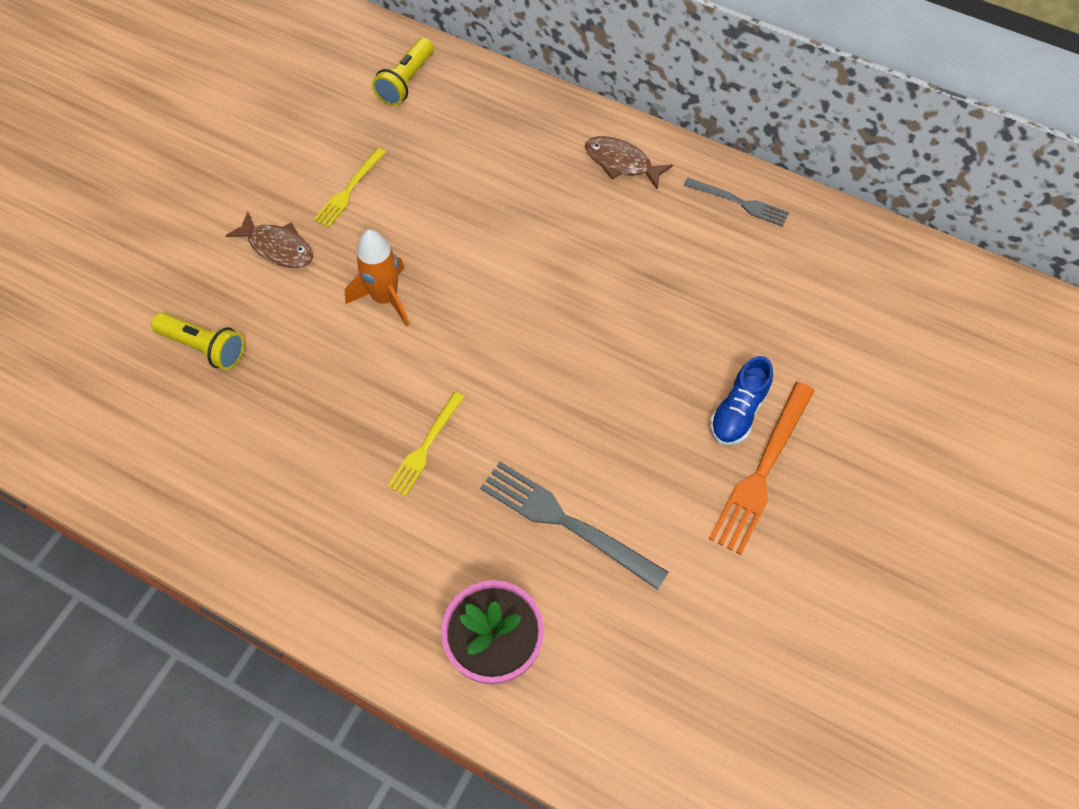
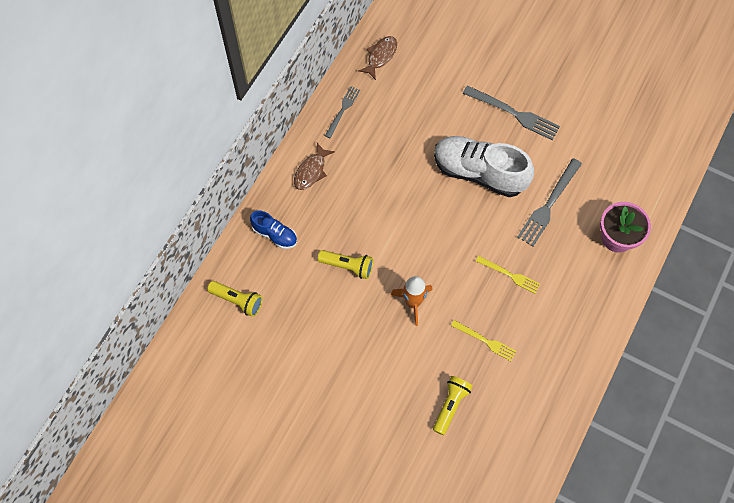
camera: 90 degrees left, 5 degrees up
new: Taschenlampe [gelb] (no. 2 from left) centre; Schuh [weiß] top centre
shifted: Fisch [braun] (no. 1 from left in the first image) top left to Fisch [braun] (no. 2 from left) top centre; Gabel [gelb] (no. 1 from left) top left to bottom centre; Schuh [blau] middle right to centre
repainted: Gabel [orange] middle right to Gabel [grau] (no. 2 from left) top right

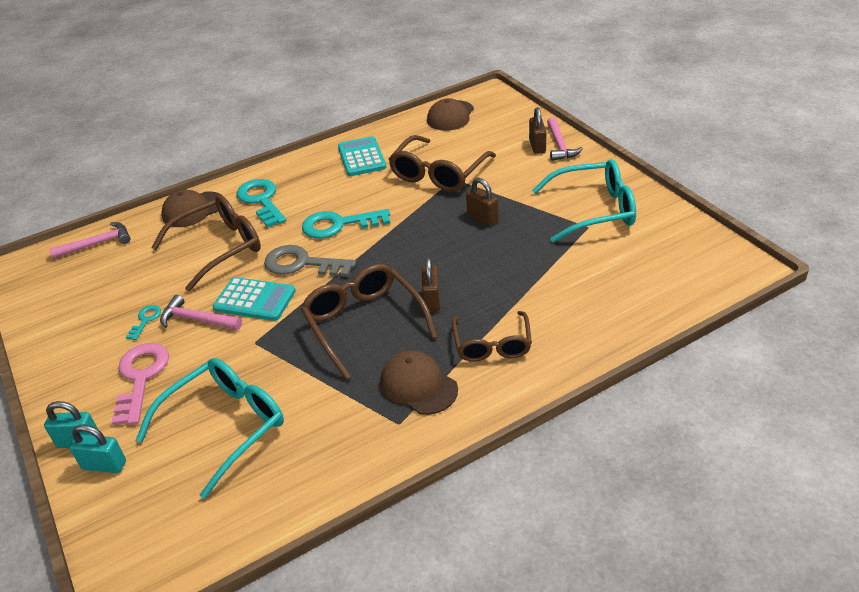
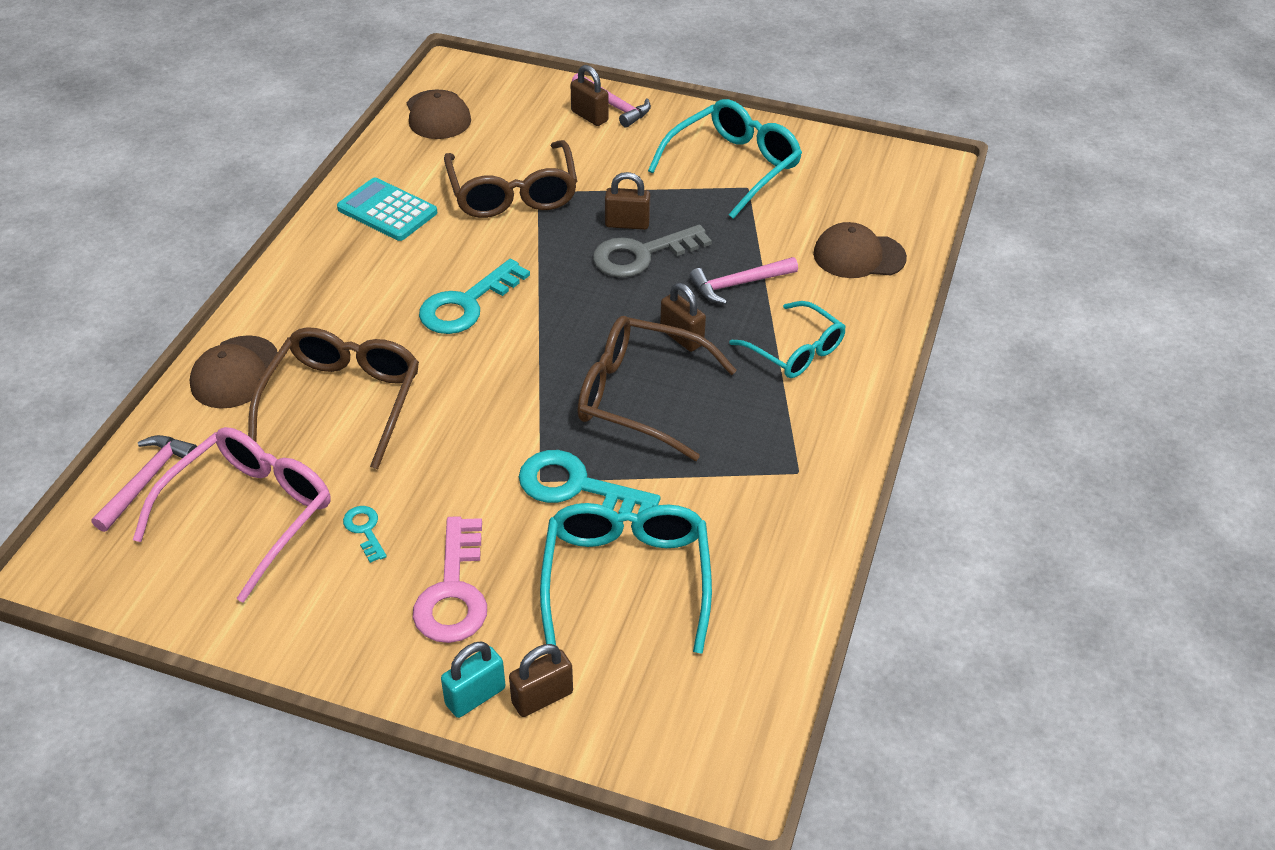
camera: 45 degrees left, 5 degrees up
gone: Taschenrechner [türkis] (no. 1 from left) middle left
new: Brille [rosa] middle left
shifted: Hammer [rosa] (no. 2 from left in the first image) middle left to Hammer [rosa] (no. 3 from left) top centre; Schlüssel [türkis] (no. 2 from left in the first image) middle left to Schlüssel [türkis] (no. 3 from left) centre; Schlüssel [grau] centre to top centre; Kappe [braun] (no. 2 from left in the first image) centre to Kappe [braun] (no. 3 from left) top right
repainted: Vorhängeschloss [türkis] (no. 2 from left) bottom left to Vorhängeschloss [braun] (no. 1 from left) bottom centre; Brille [braun] (no. 4 from left) centre to Brille [türkis] (no. 3 from left) centre
rotated: Schlüssel [rosa] middle left = bottom centre 135 degrees counterclockwise

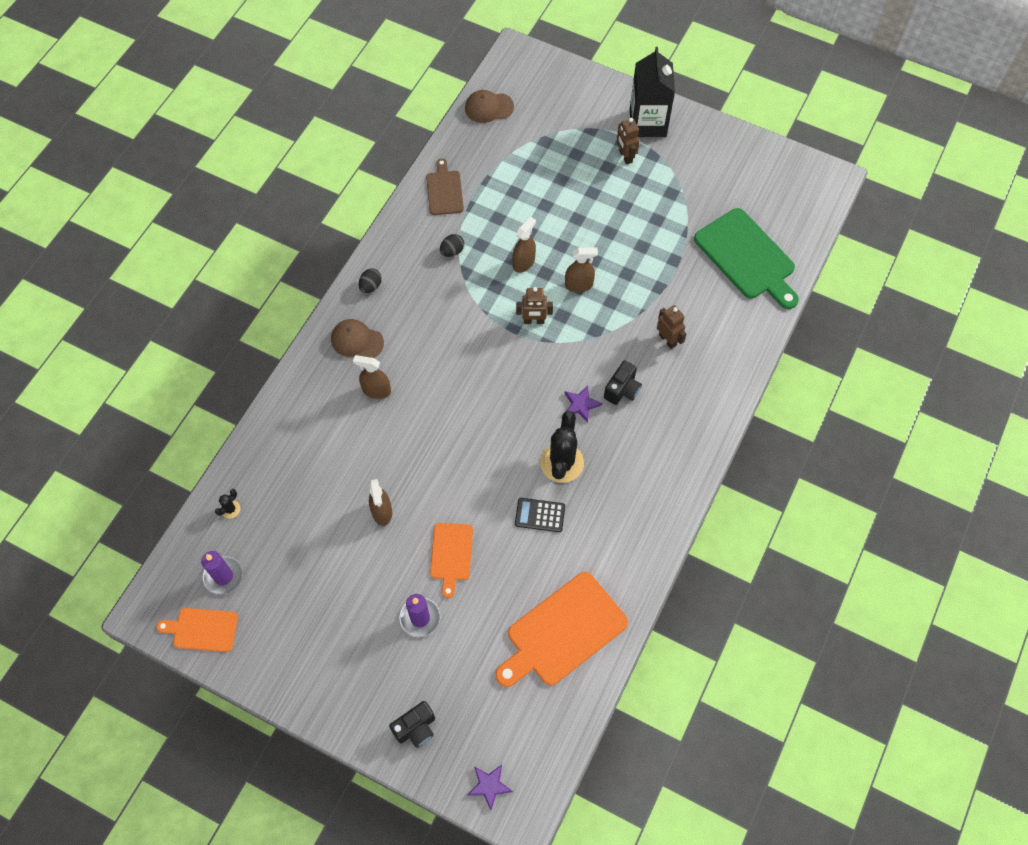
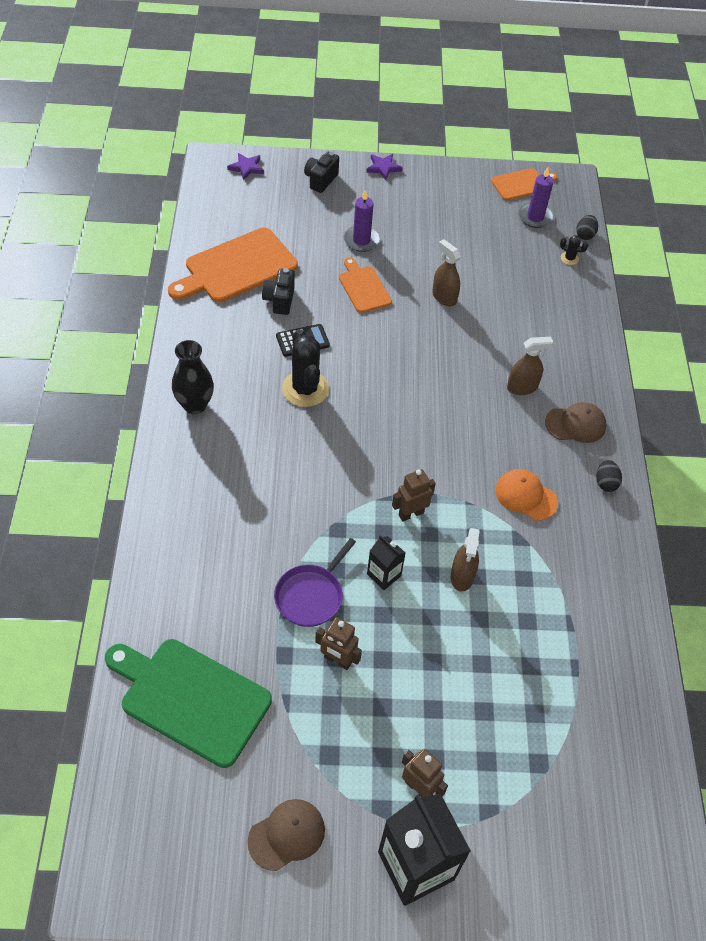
camera: 150 degrees right, 10 degrees down
gone: Schneidebrett [braun] top centre
new: Vase [schwarz] middle left; Pfanne [lila] centre; Kappe [orange] middle right
shifted: Ei [schwarz] (no. 2 from left in the first image) top centre to Ei [schwarz] (no. 1 from left) top right; Kappe [braun] (no. 2 from left in the first image) top centre to Kappe [braun] (no. 1 from left) bottom centre; Stern [lila] (no. 2 from left) centre to top centre; Kamera [schwarz] (no. 2 from left in the first image) centre to Kamera [schwarz] (no. 1 from left) top centre; Roboter [braun] (no. 3 from left in the first image) centre to Roboter [braun] (no. 1 from left) bottom centre
swapped: Sprühflasche [braun] (no. 4 from left) top centre to Getränkekarton [schwarz] (no. 1 from left) centre
rotated: Kaktus [schwarz] (no. 1 from left in the first image) middle left = top right 75 degrees counterclockwise; Schneidebrett [orange] (no. 3 from left in the first image) bottom centre = top left 150 degrees counterclockwise

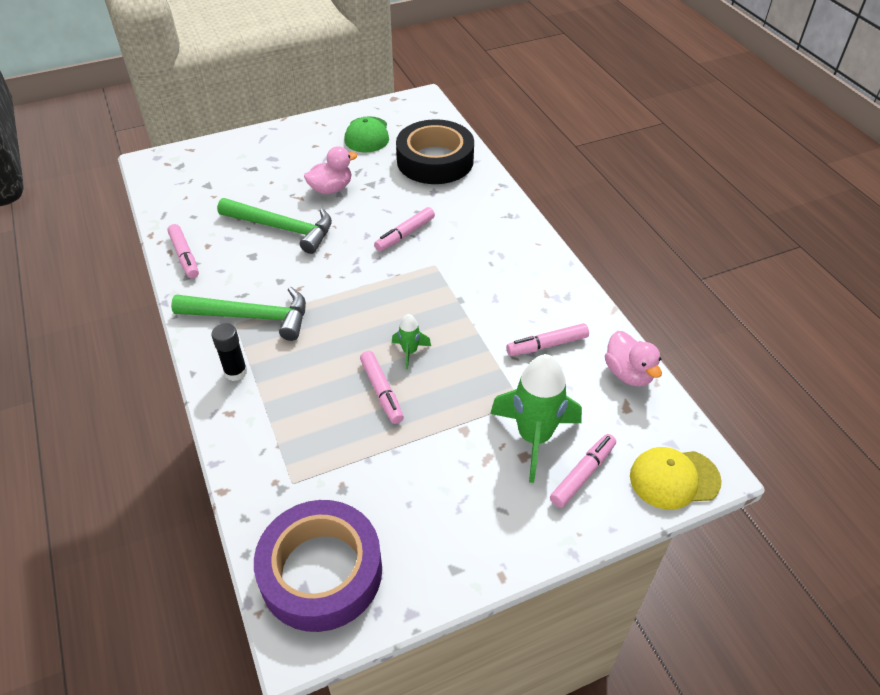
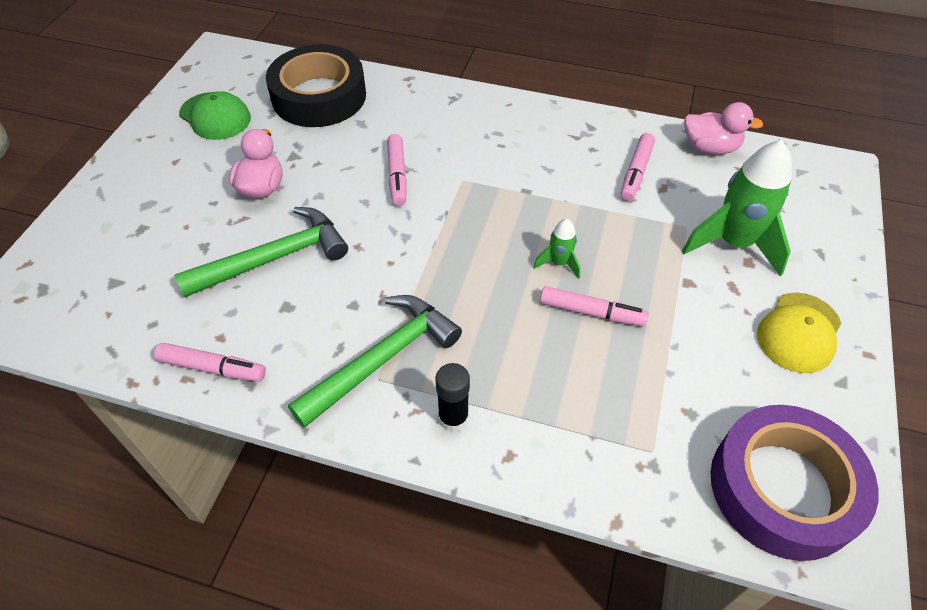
camera: 50 degrees left, 5 degrees up
gone: Filzstift [rosa] (no. 5 from left) bottom centre
shifted: Kappe [gelb] bottom right to middle right

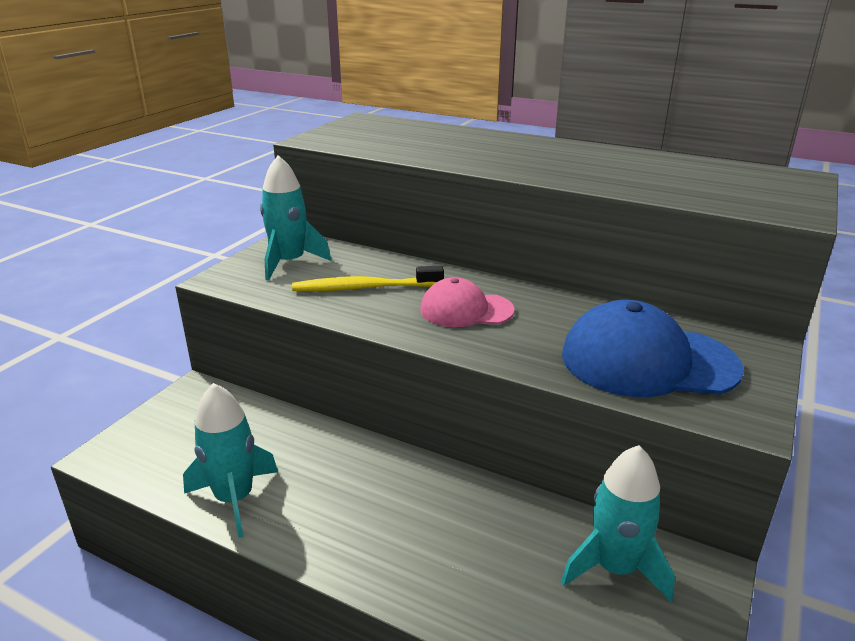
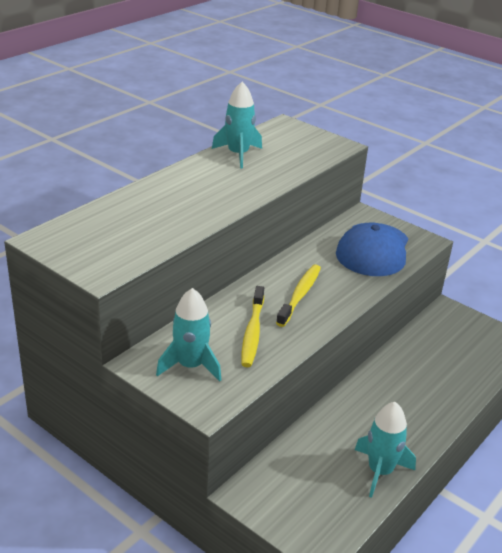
camera: 80 degrees left, 5 degrees up
shifted: Rakete [türkis] (no. 3 from left in the first image) bottom right to Rakete [türkis] (no. 2 from left) top centre
swapped: Kappe [rosa] centre to Zahnbürste [gelb] (no. 2 from left) centre

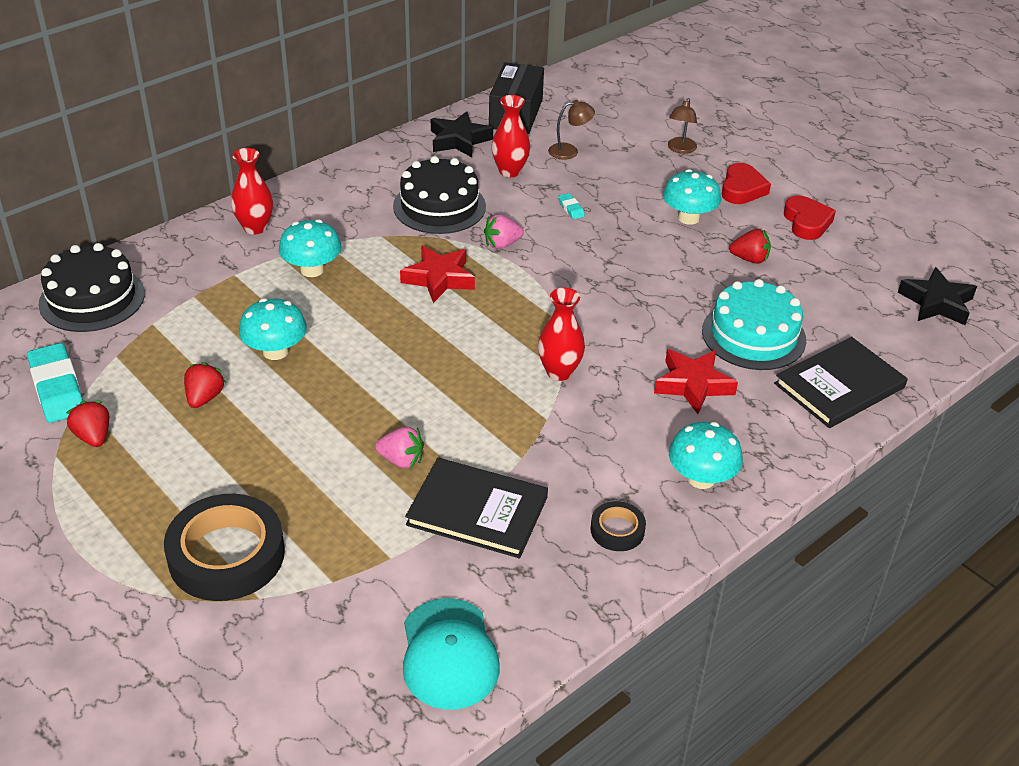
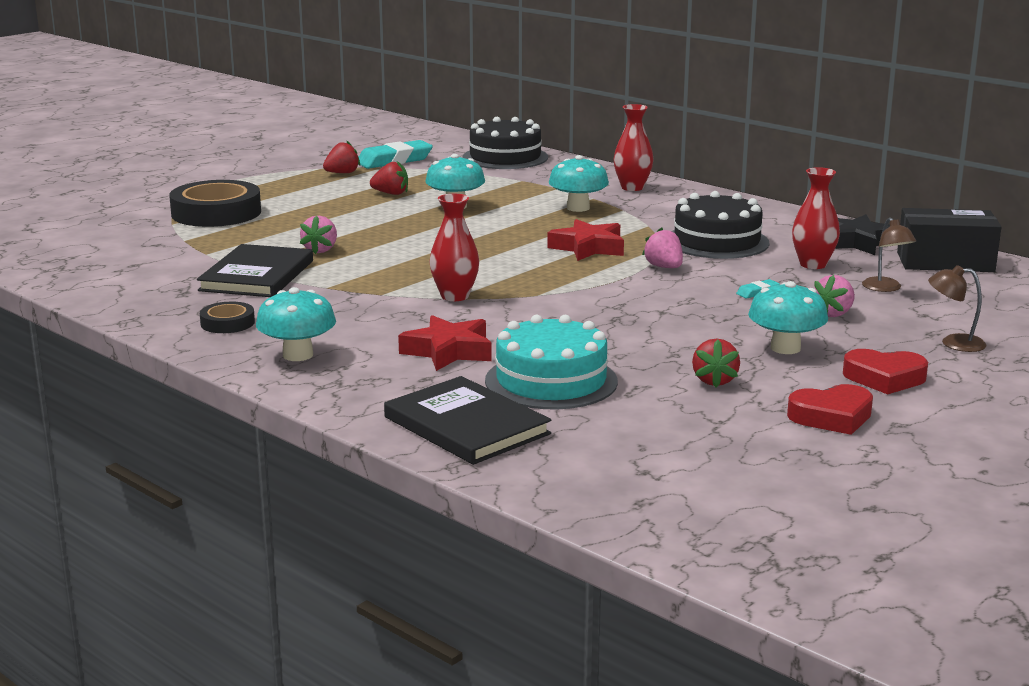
camera: 85 degrees right, 20 degrees down
gone: Kappe [türkis] bottom centre; Stern [schwarz] (no. 2 from left) middle right
new: Erdbeere [rosa] (no. 3 from left) middle right

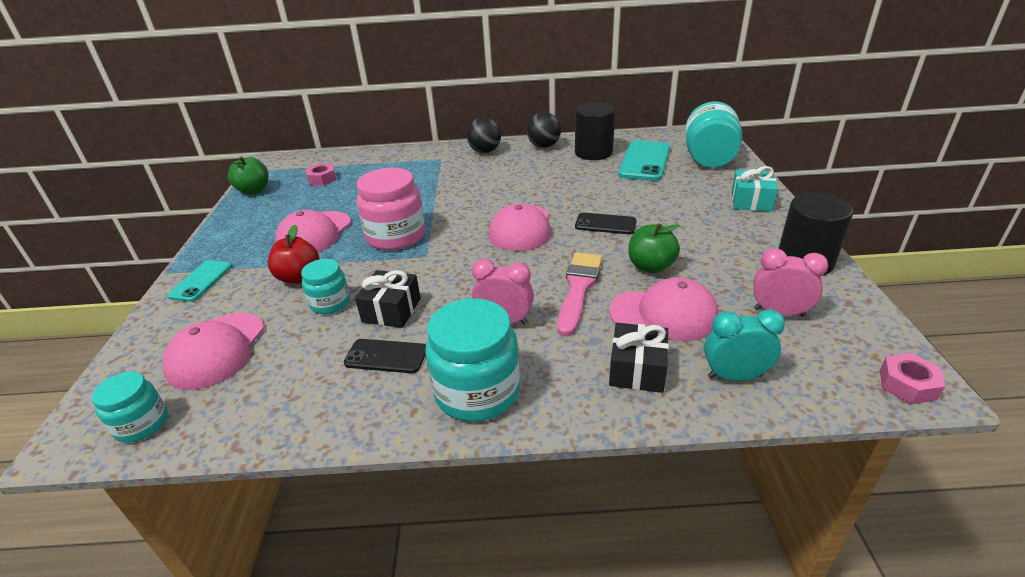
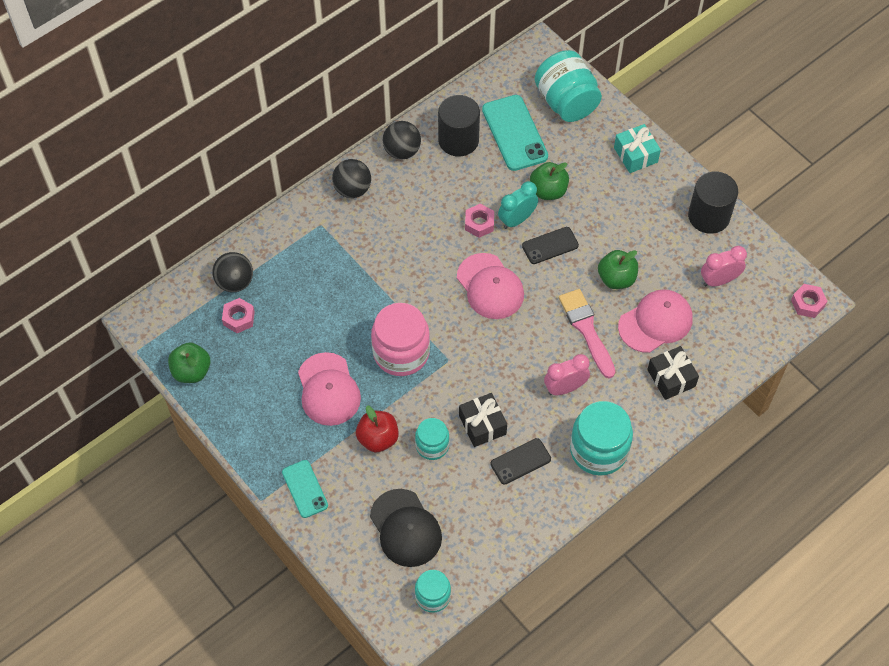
camera: 40 degrees left, 25 degrees up
new: Ball [schwarz] (no. 1 from left) middle left; Sechskantmutter [rosa] (no. 2 from left) top centre; Apfel [grün] (no. 2 from left) top centre
shifted: Wecker [türkis] middle right to top centre
repainted: Kappe [rosa] (no. 1 from left) middle left to Kappe [schwarz] bottom centre

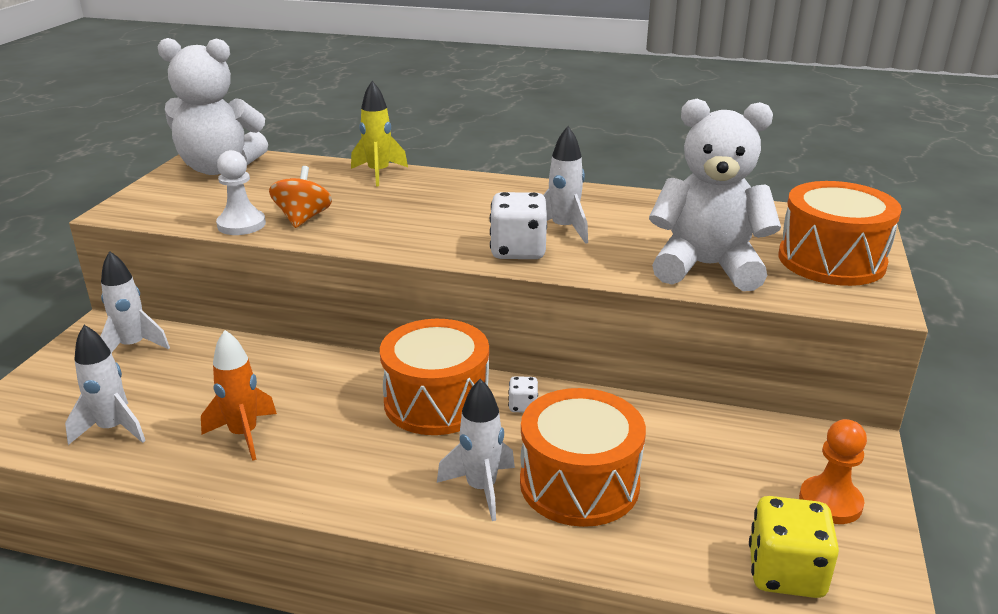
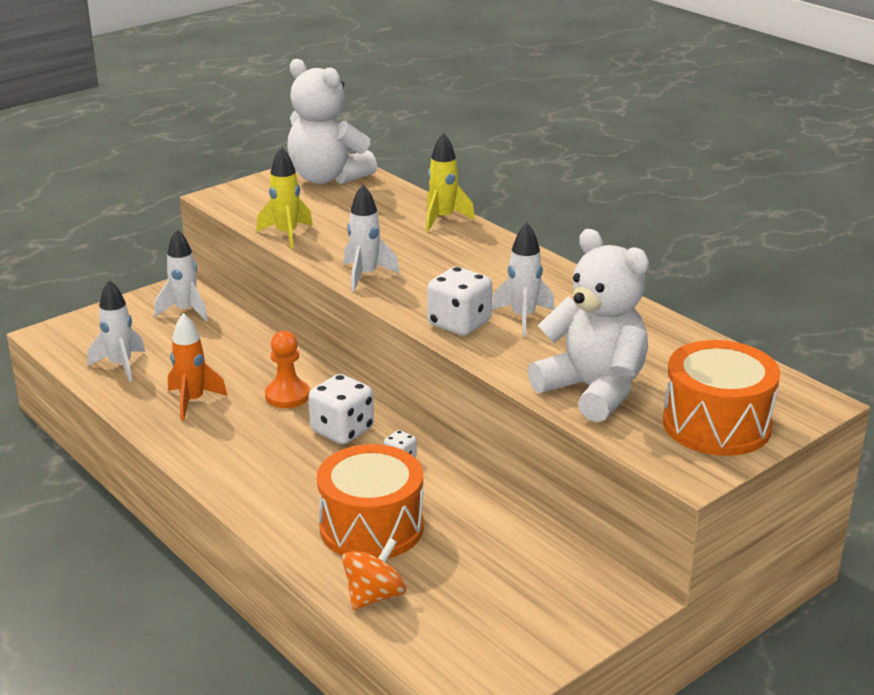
camera: 35 degrees right, 0 degrees up
gone: Spielwürfel [gelb] bottom right
shifted: Kreisel [orange] top left to bottom centre; Rakete [weiß] (no. 3 from left) bottom centre to centre; Bauer [orange] bottom right to middle left
swapped: Bauer [weiß] top left to Rakete [gelb] (no. 1 from left) top left; Trommel [orange] (no. 1 from left) centre to Spielwürfel [weiß] (no. 1 from left) centre

